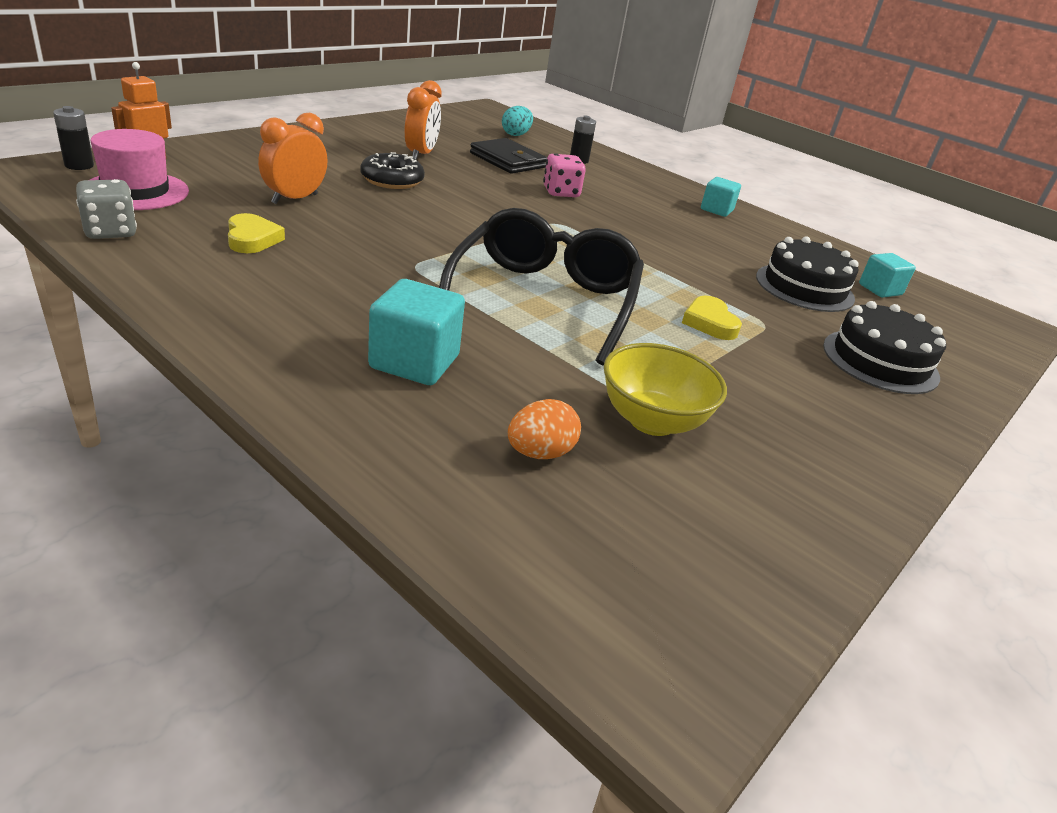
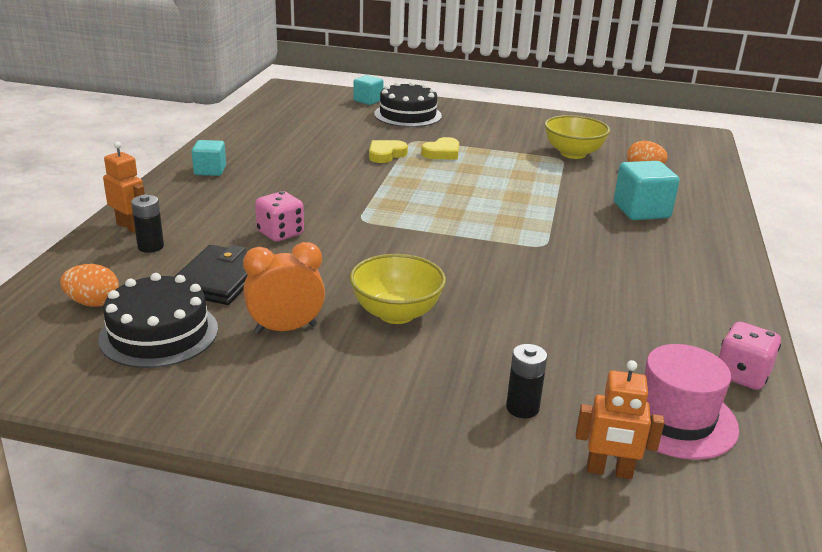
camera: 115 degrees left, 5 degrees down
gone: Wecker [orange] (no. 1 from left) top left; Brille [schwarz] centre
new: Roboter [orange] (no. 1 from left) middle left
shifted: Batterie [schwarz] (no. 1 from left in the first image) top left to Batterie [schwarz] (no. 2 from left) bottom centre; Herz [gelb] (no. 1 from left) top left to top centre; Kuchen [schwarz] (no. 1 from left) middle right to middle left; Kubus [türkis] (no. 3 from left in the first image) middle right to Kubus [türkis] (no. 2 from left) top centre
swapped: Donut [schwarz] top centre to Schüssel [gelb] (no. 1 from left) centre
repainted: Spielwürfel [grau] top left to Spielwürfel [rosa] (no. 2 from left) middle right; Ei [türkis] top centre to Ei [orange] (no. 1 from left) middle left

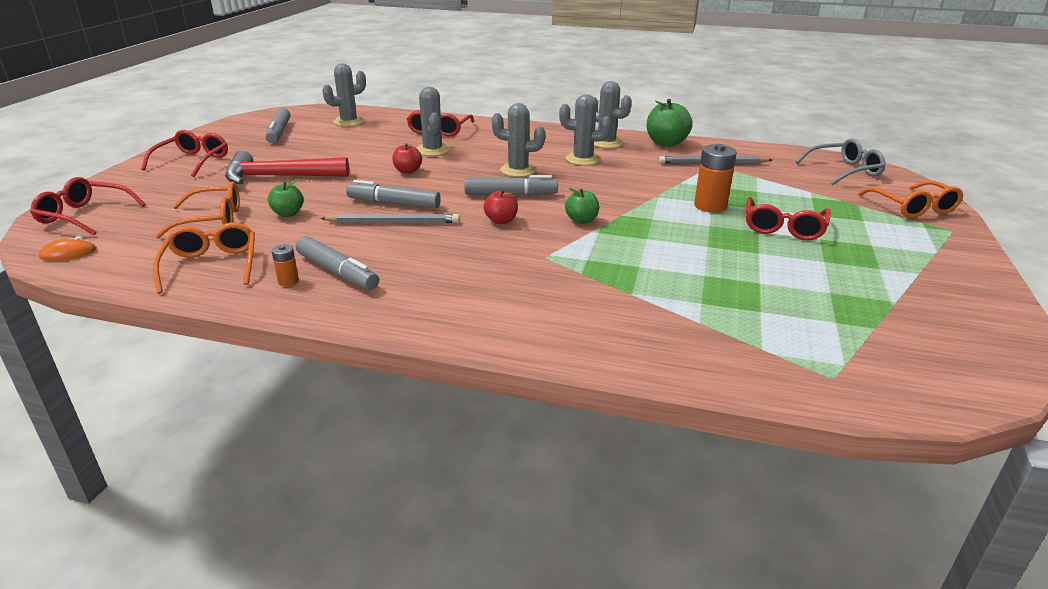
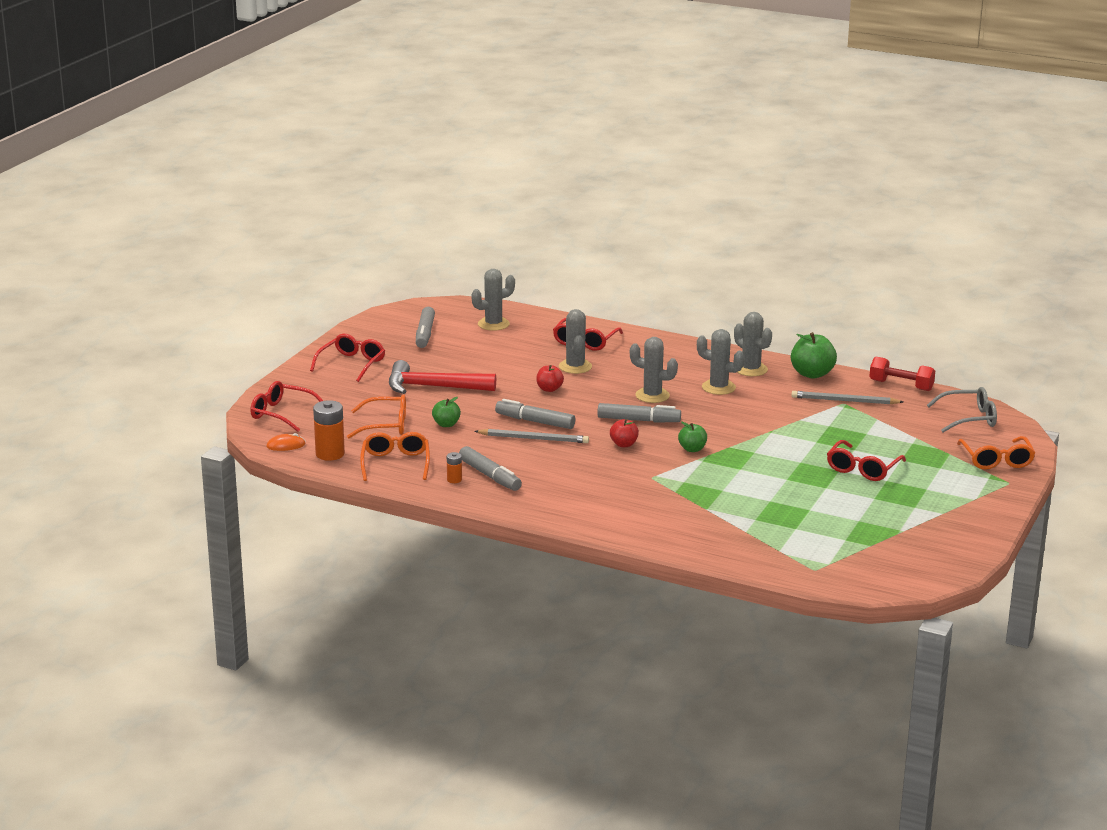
camera: 10 degrees right, 5 degrees down
new: Hantel [rot] middle right
shifted: Batterie [orange] (no. 2 from left in the first image) top right to Batterie [orange] (no. 1 from left) middle left

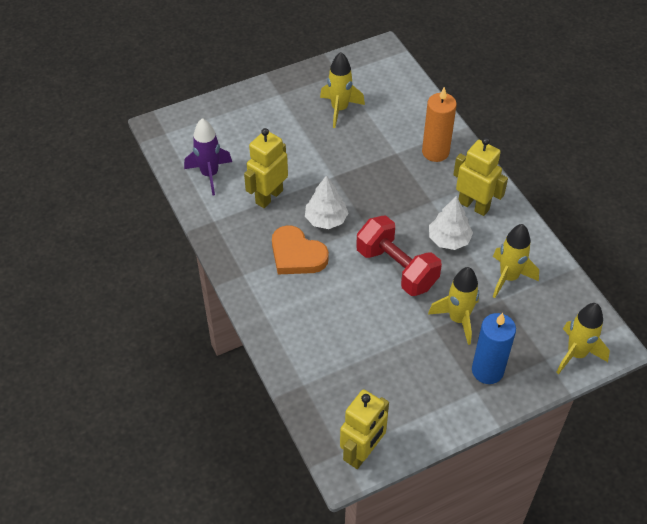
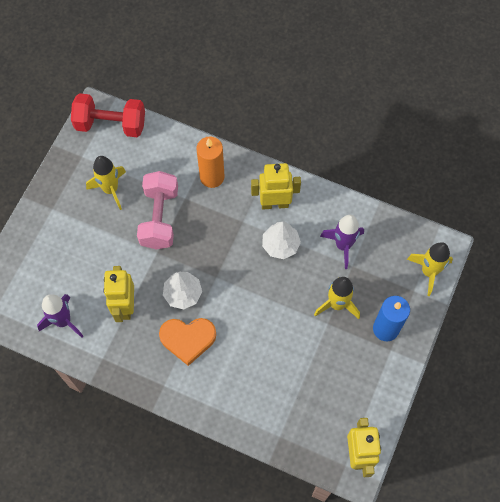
camera: 40 degrees left, 15 degrees up
new: Hantel [rosa] middle left
shifted: Hantel [rot] centre to top left
repainted: Rakete [gelb] (no. 3 from left) middle right to Rakete [lila] (no. 2 from left) middle right

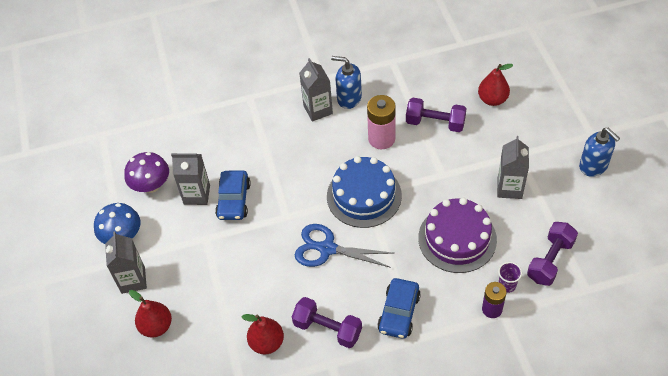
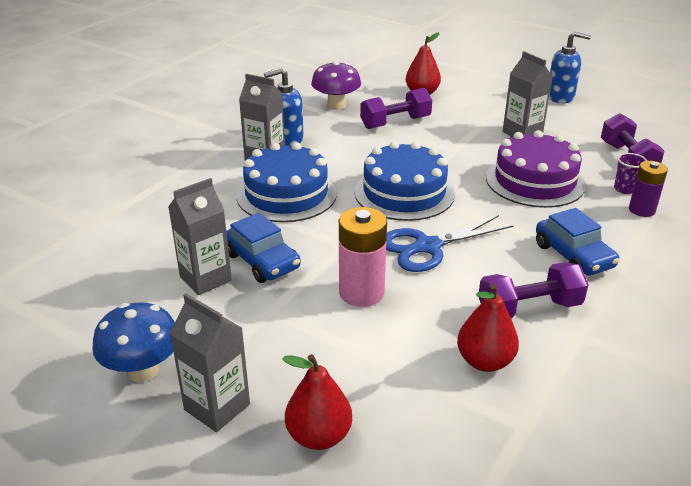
camera: 45 degrees left, 20 degrees down
new: Kuchen [blau] (no. 1 from left) centre
shifted: Pilz [lila] middle left to top centre; Batterie [rosa] top centre to centre

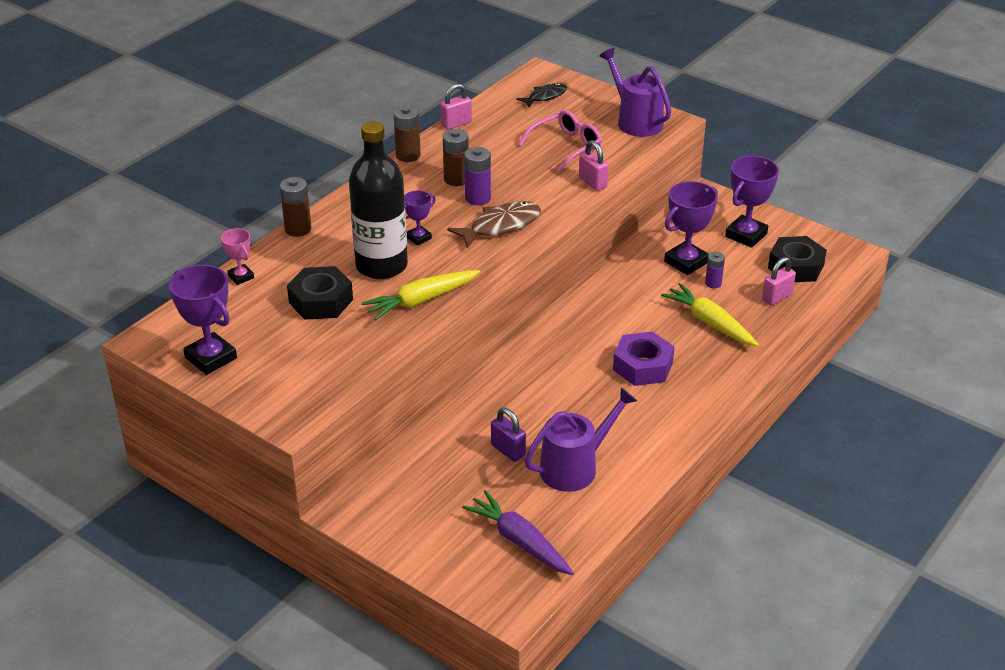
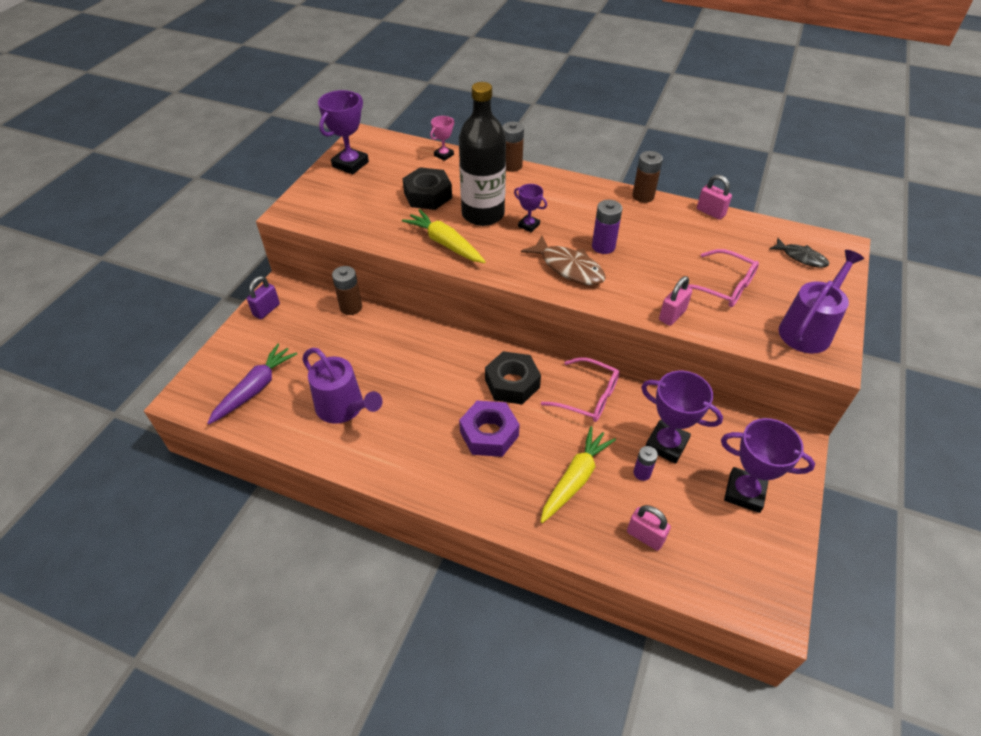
camera: 75 degrees right, 10 degrees up
new: Brille [rosa] (no. 1 from left) centre
shifted: Batterie [braun] (no. 3 from left in the first image) top centre to Batterie [braun] (no. 1 from left) centre; Vorhängeschloss [lila] centre to middle left; Sechskantmutter [schwarz] (no. 2 from left) middle right to centre

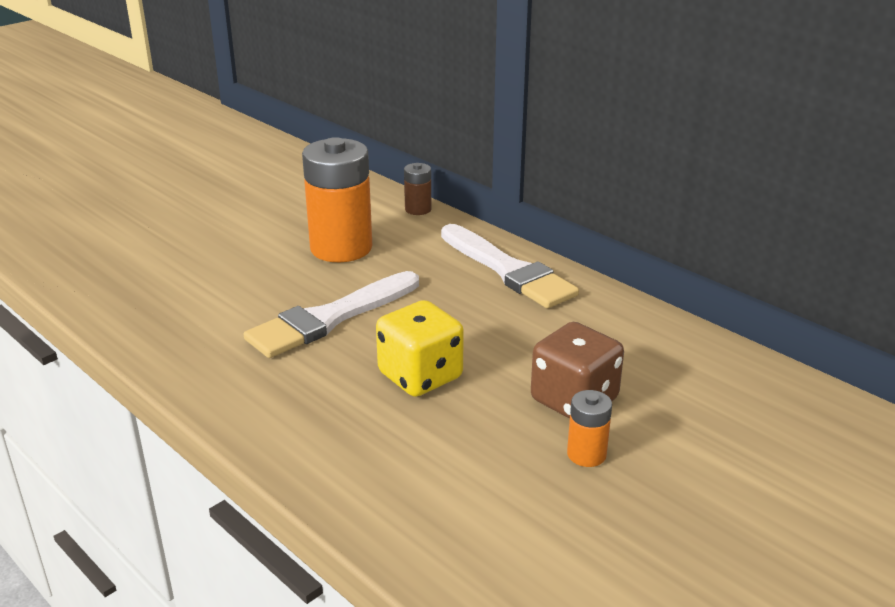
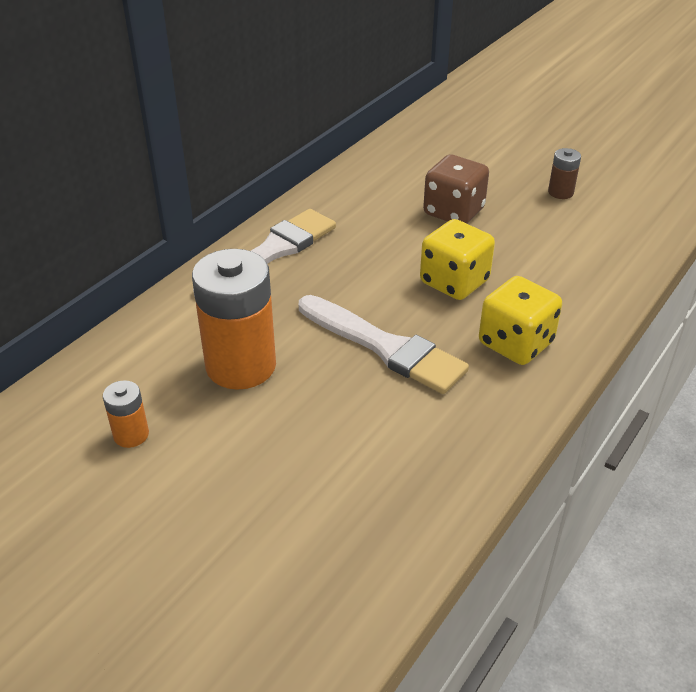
camera: 100 degrees left, 10 degrees up
new: Spielwürfel [gelb] (no. 2 from left) middle right
shifted: Batterie [braun] top centre to top right; Batterie [orange] (no. 2 from left in the first image) bottom centre to Batterie [orange] (no. 1 from left) middle left

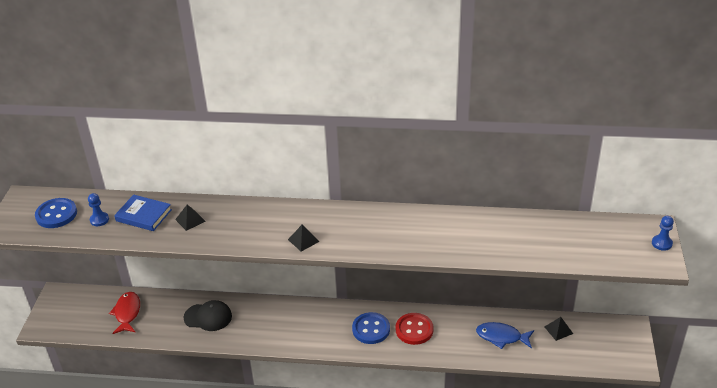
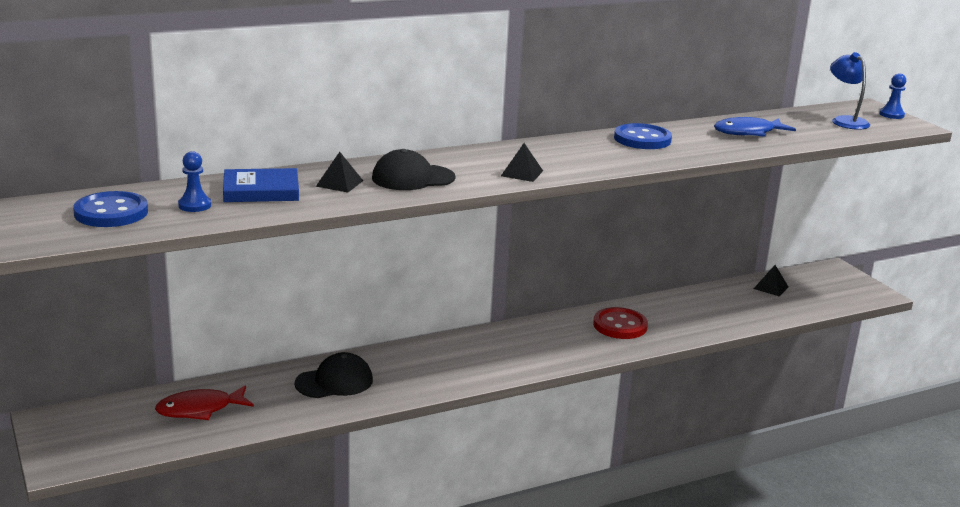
camera: 35 degrees left, 15 degrees down
new: Kappe [schwarz] (no. 2 from left) centre; Lampe [blau] top right
shifted: Knopf [blau] (no. 2 from left) bottom centre to top right; Fisch [blau] bottom right to top right
rotated: Fisch [rot] bottom left = bottom left 75 degrees counterclockwise

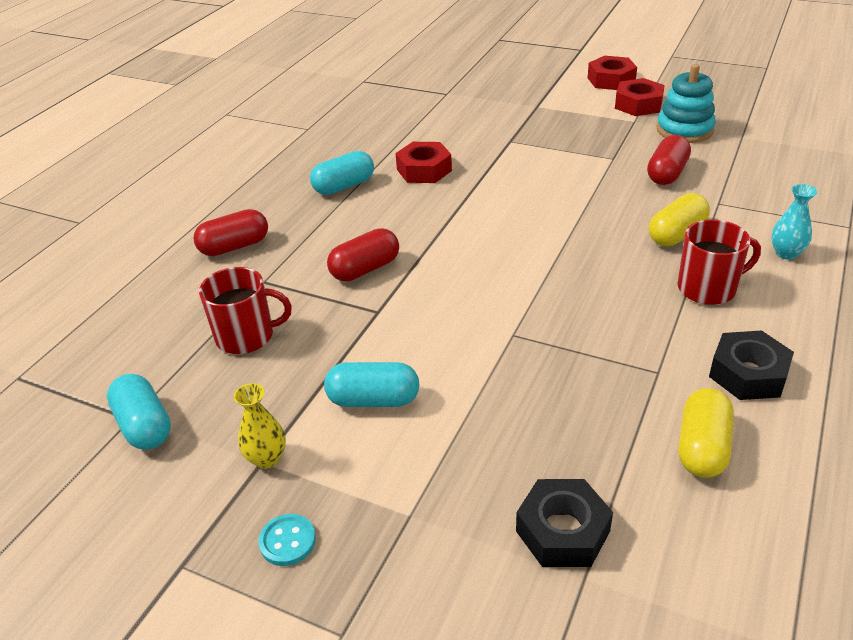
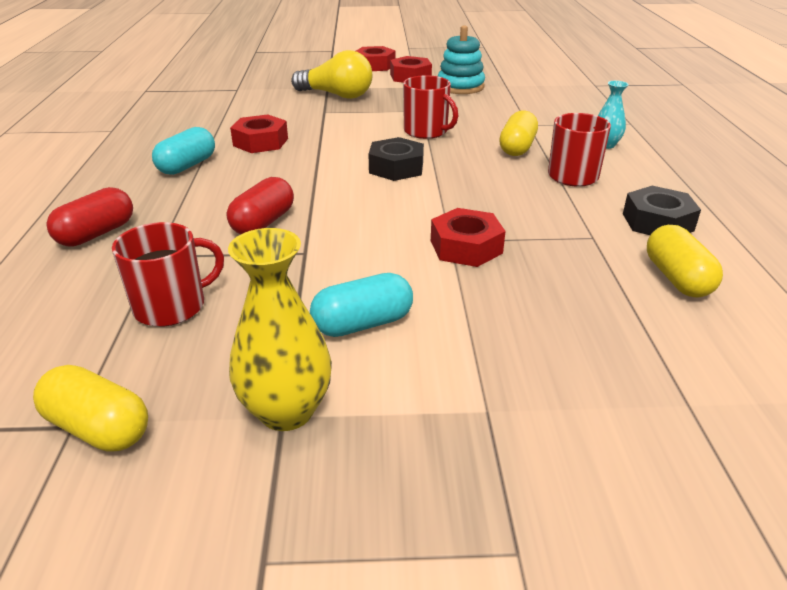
camera: 30 degrees left, 5 degrees down
gone: Knopf [türkis] bottom centre; Kapsel [rot] (no. 3 from left) top right
new: Glühbirne [gelb] top centre; Tasse [rot] (no. 2 from left) top centre; Sechskantmutter [rot] (no. 4 from left) centre
shifted: Sechskantmutter [schwarz] (no. 1 from left) bottom centre to top centre
repainted: Kapsel [türkis] (no. 1 from left) middle left to Kapsel [gelb] (no. 1 from left) bottom left
scaled: Vase [gelb] middle left = centre x1.69

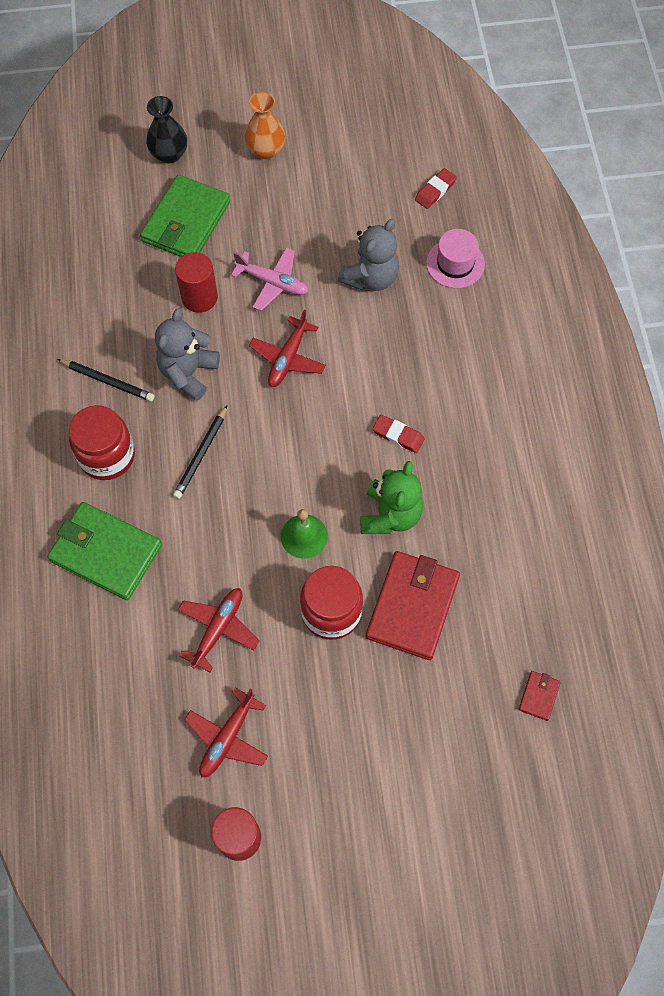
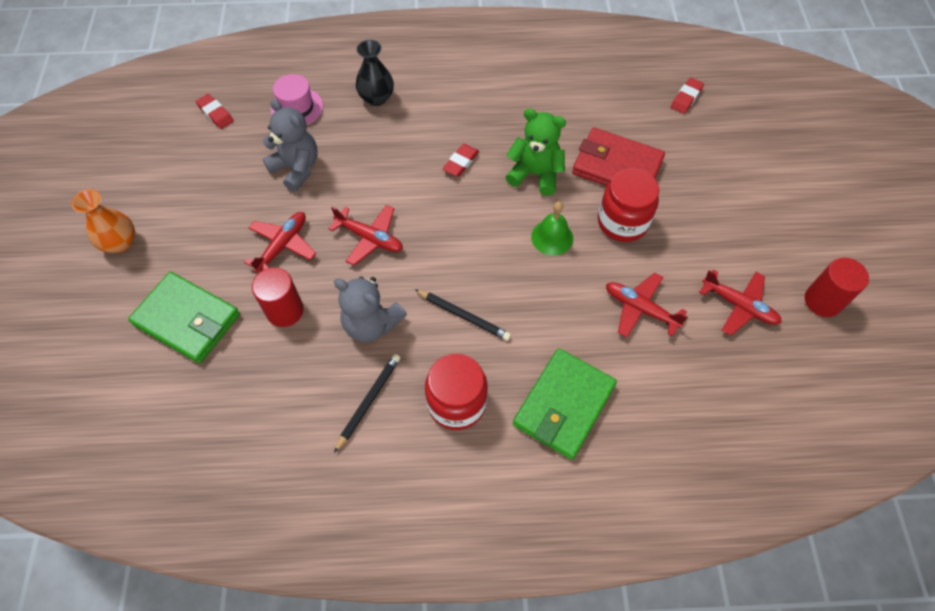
camera: 85 degrees left, 5 degrees down
shifted: Vase [schwarz] top left to top centre
swapped: Geldbörse [rot] (no. 2 from left) bottom right to Radiergummi [rot] (no. 3 from left) top right
repainted: Flugzeug [rosa] top centre to Flugzeug [rot] (no. 1 from left) middle left

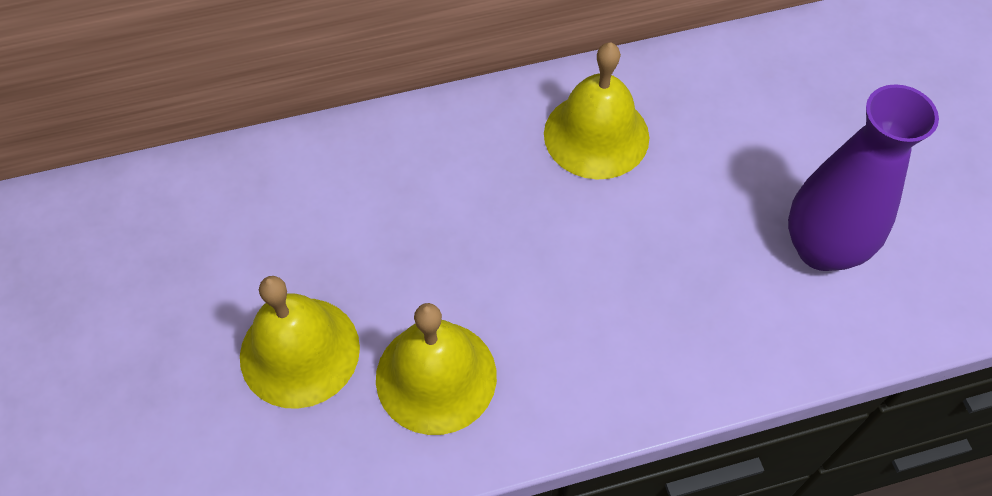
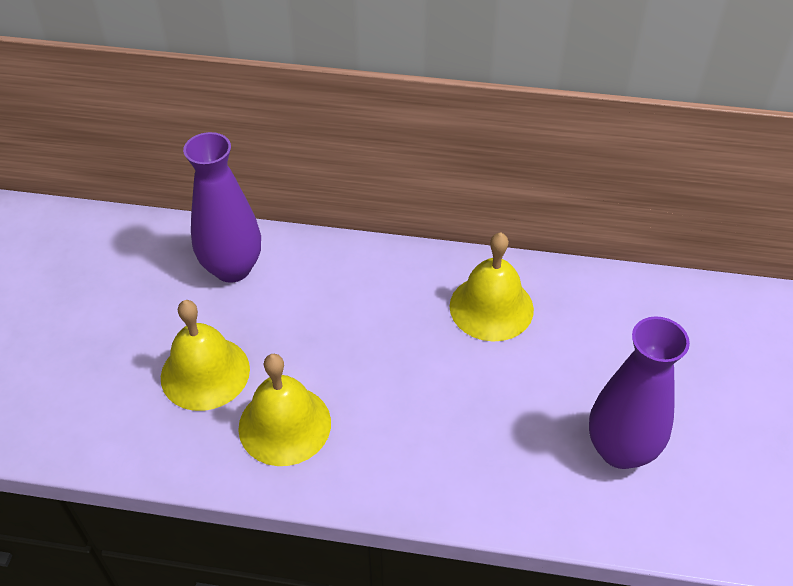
camera: 25 degrees right, 10 degrees down
new: Vase [lila] (no. 1 from left) middle left

